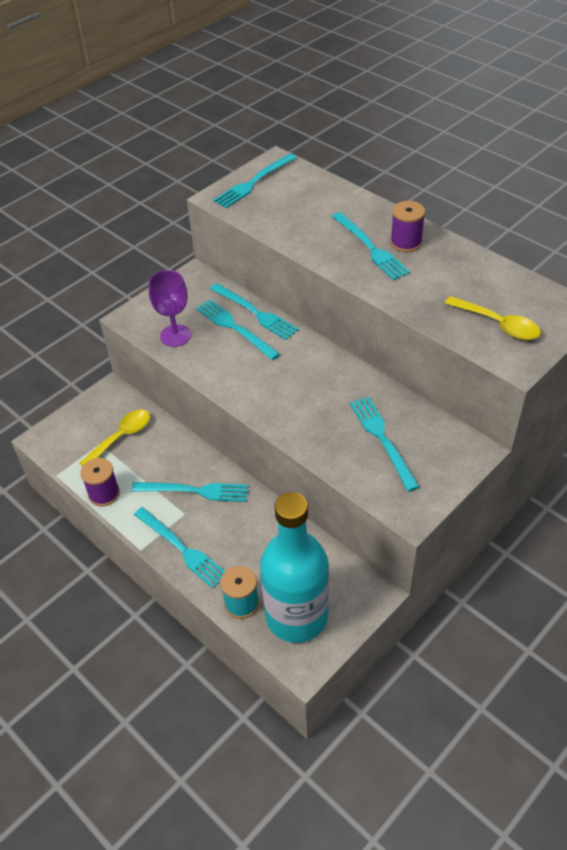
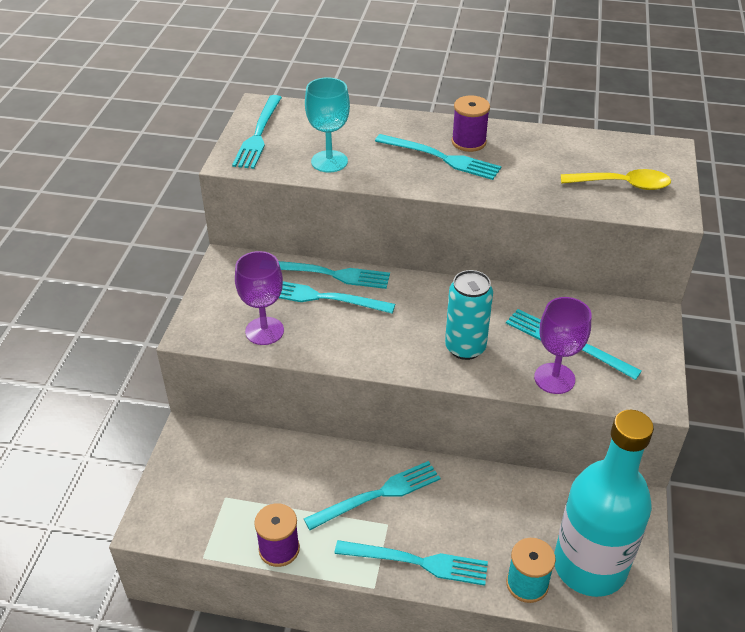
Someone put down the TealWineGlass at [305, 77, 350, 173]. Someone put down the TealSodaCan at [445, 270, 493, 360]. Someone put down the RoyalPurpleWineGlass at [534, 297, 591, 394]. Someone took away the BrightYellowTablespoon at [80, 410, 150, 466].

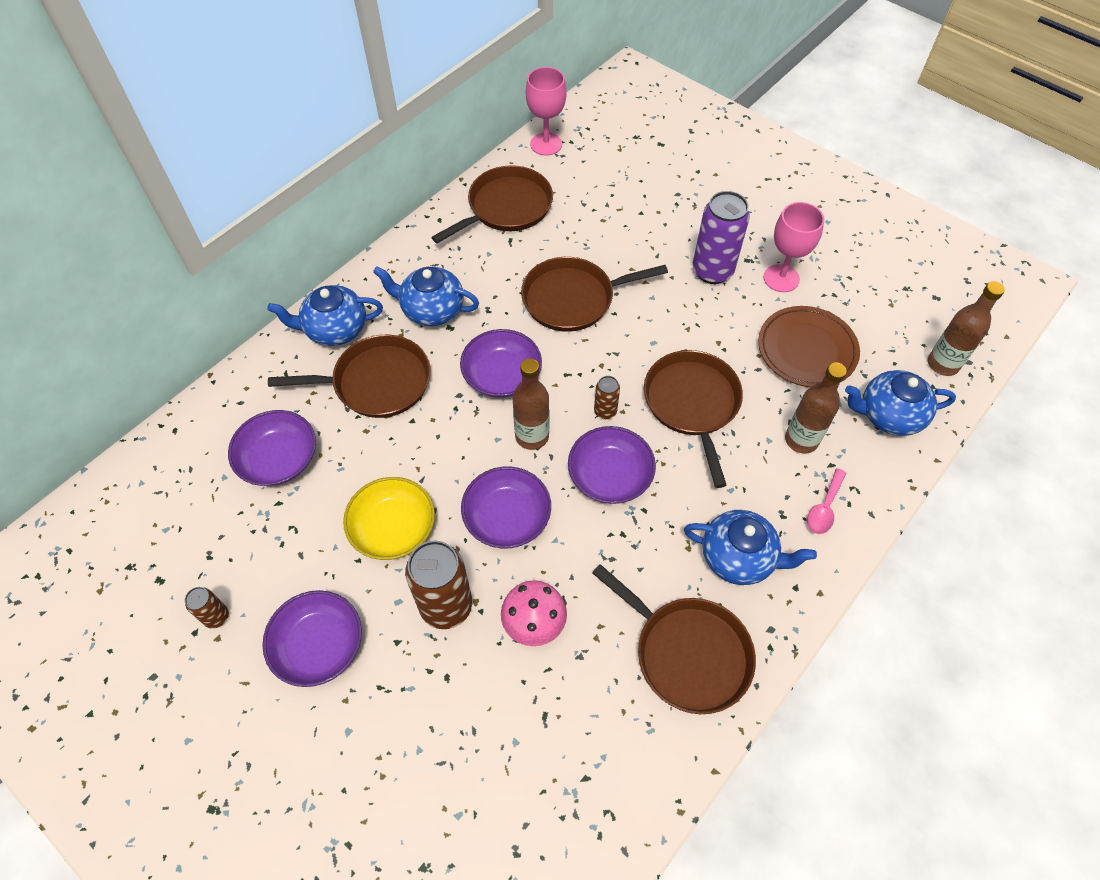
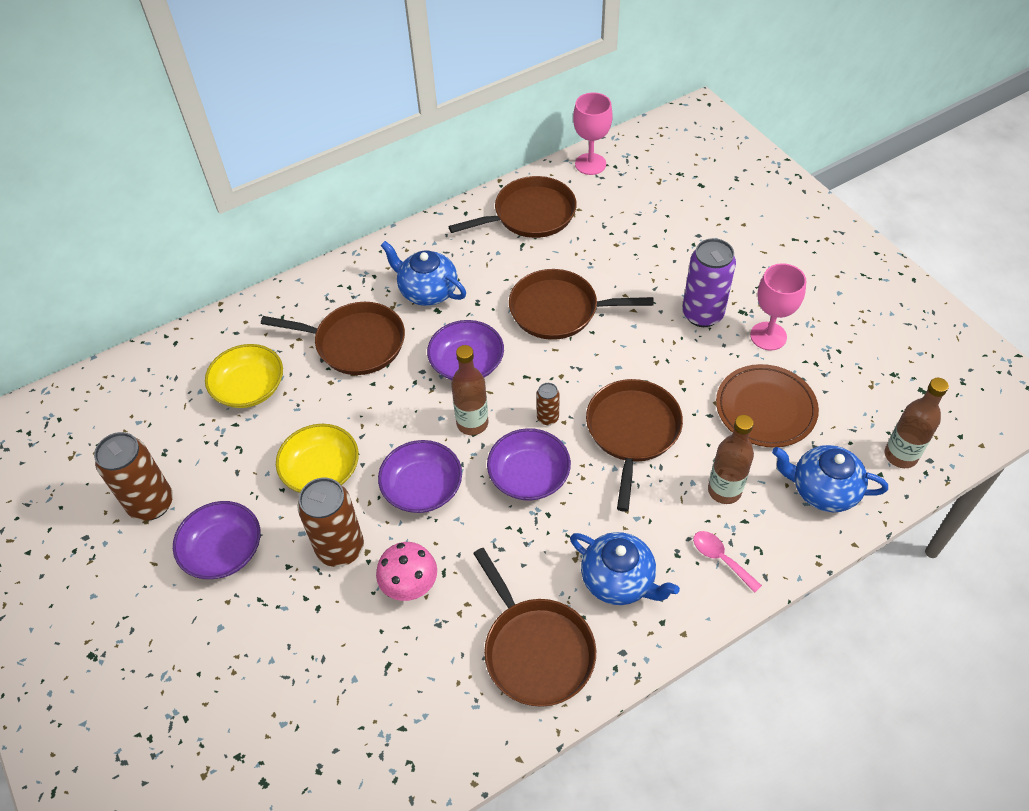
Someone scaled the DarkBrownSodaCan at [185, 587, 229, 629] by 2.02. Someone repainted the RoyalPurpleServingBowl at [228, 410, 316, 486], which became the BrightYellowServingBowl at [205, 344, 283, 408]. Someone rotated the RosyTablespoon at [807, 468, 847, 534] by 90 degrees clockwise. Someone took away the RoyalBlueTeaPot at [267, 285, 383, 346].

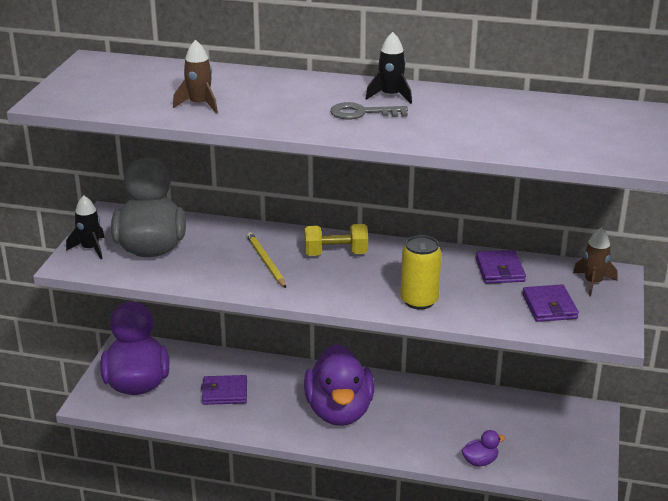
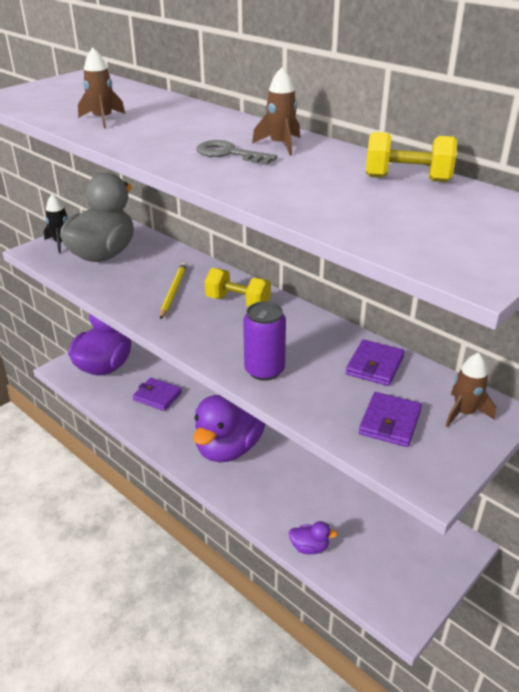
Someone repainted the BrightYellowSodaCan at [400, 235, 442, 310], which became the RoyalPurpleSodaCan at [243, 301, 286, 381]. Someone repainted the JetBlackToyRocket at [366, 32, 412, 104], which became the DarkBrownToyRocket at [252, 67, 300, 155]. Someone put down the BrightYellowFreeWeight at [366, 132, 457, 182].

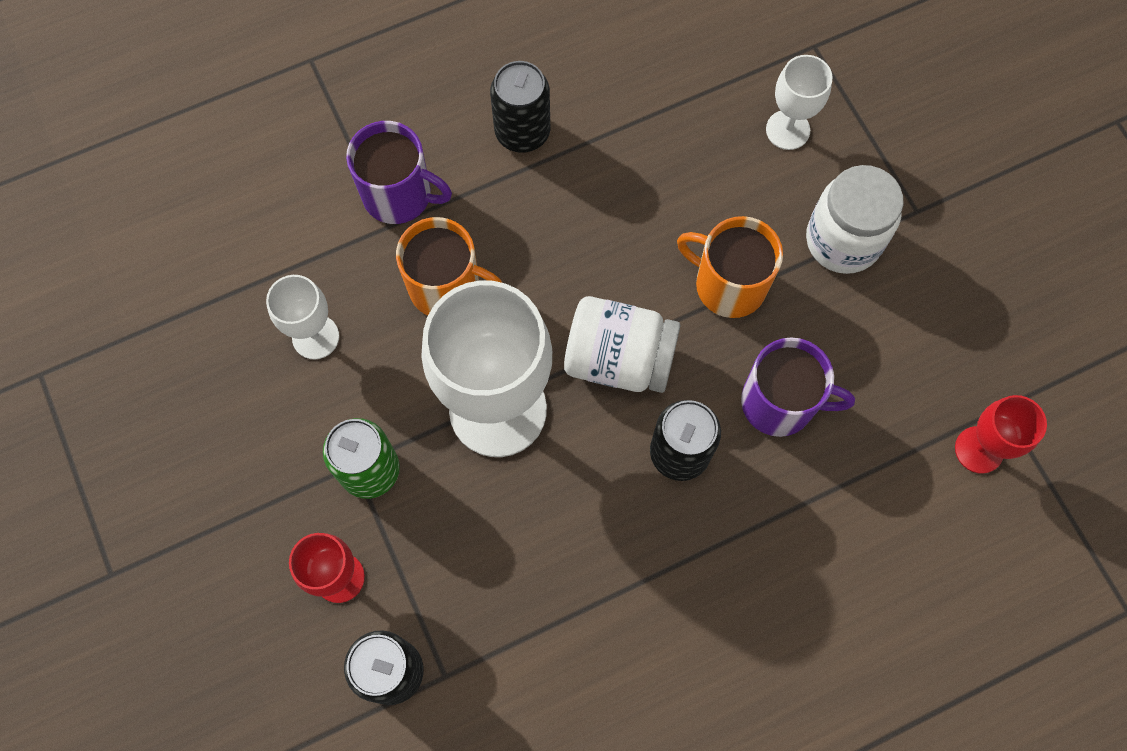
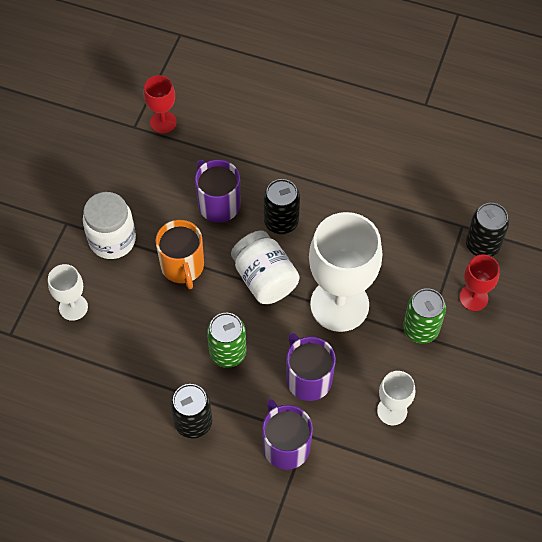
Someone put down the LeafGreenSodaCan at [207, 313, 247, 368]. Someone repainted the OrangeColouredTeaMug at [396, 217, 502, 316], which became the RoyalPurpleTeaMug at [286, 333, 336, 401].

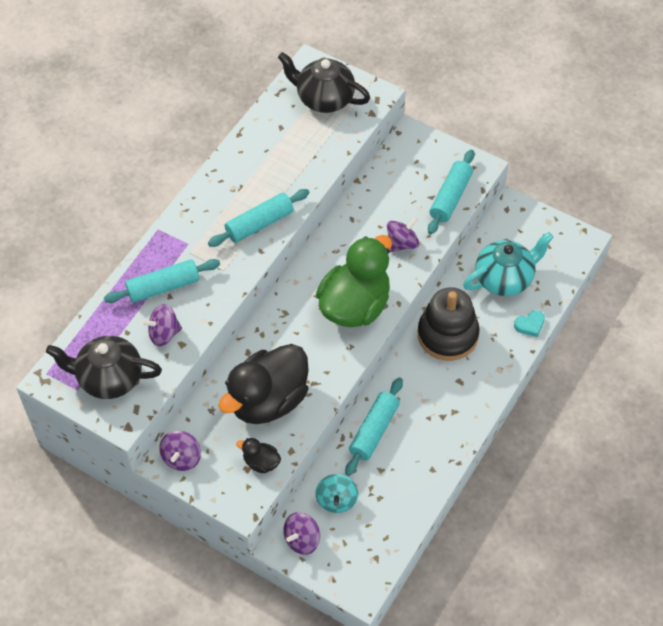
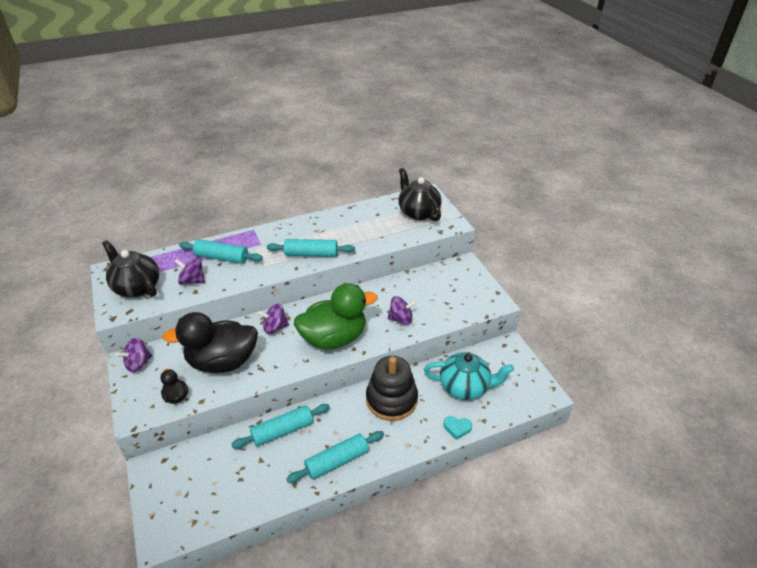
Someone carried the RoyalPurpleToyTop from [283, 512, 320, 555] to [257, 304, 289, 334]. Someone carried the TealRollingPin from [428, 150, 474, 234] to [286, 431, 384, 483]. Someone took away the TealToyTop at [315, 474, 358, 513].

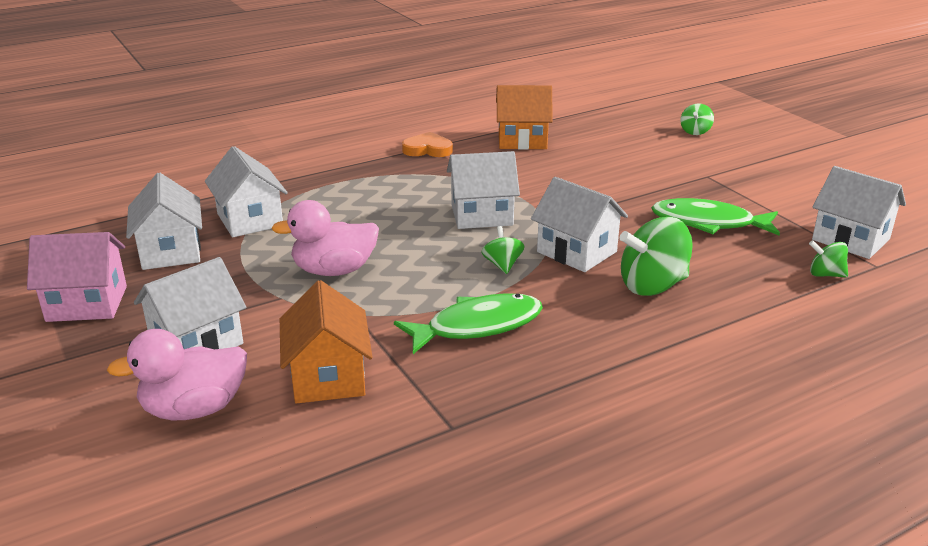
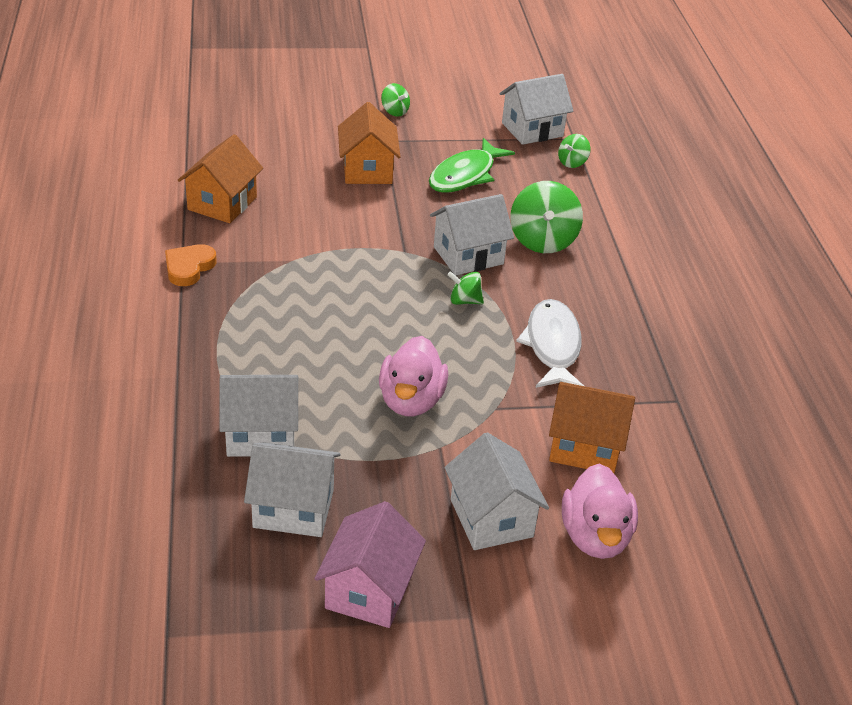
Someone put down the OrangeColouredToyHouse at [338, 102, 401, 184]. Someone carried the LeafGreenToyTop from [680, 104, 714, 135] to [381, 83, 410, 117]. Someone repainted the LeafGreenFishFigure at [394, 293, 543, 354], which became the WhiteFishFigure at [516, 299, 584, 388]. Someone took away the WhiteToyHouse at [447, 151, 520, 229].

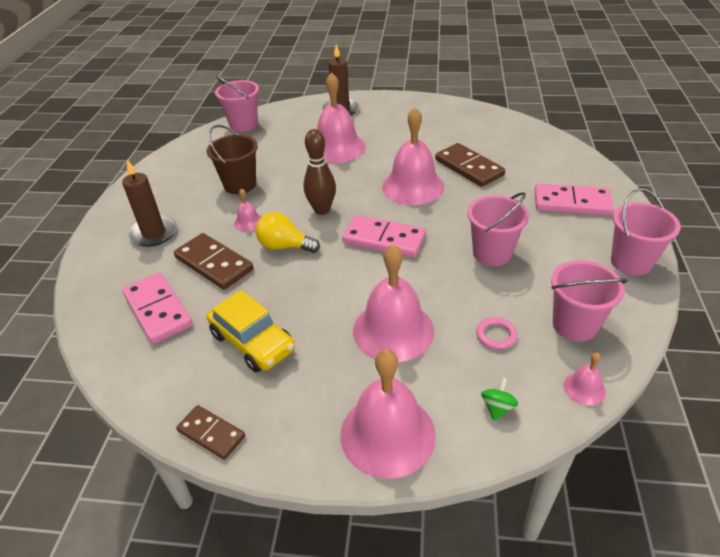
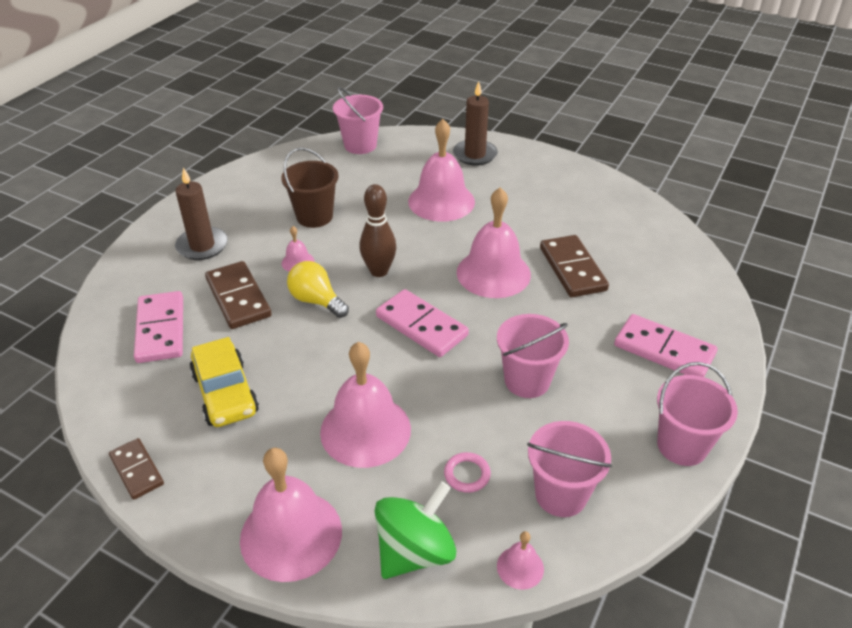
Someone scaled the LeafGreenToyTop at [481, 378, 518, 421] by 2.26.

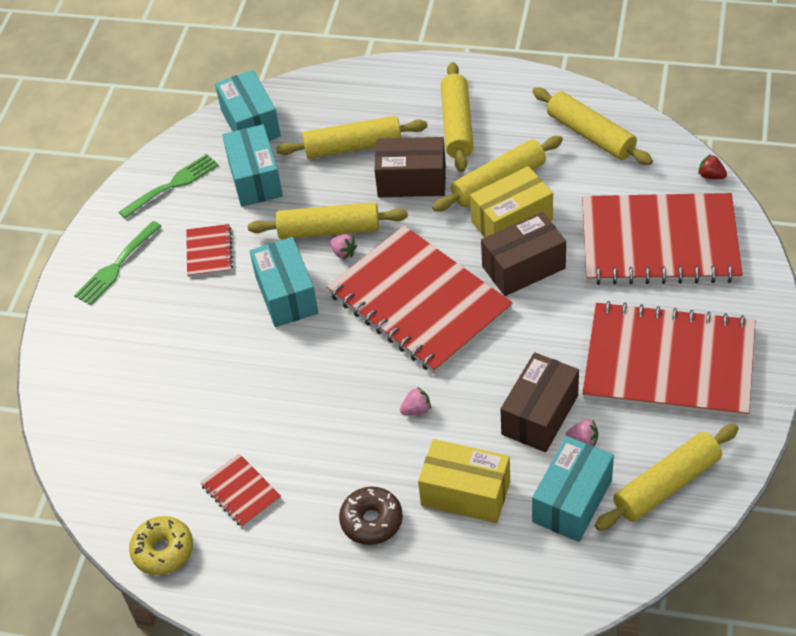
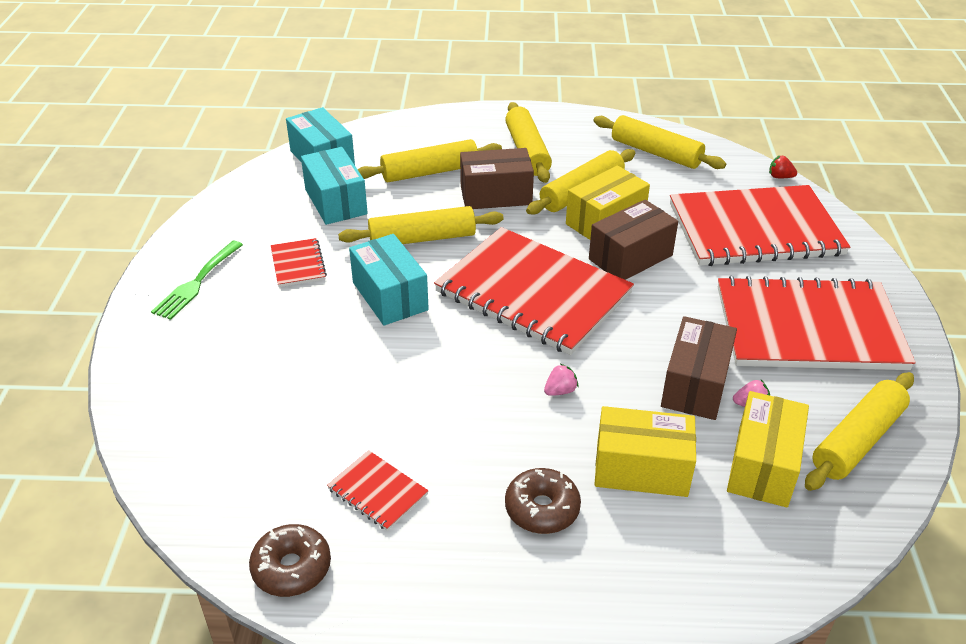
Someone repainted the BrightYellowDoughnut at [129, 516, 193, 575], which became the DarkBrownDoughnut at [249, 524, 331, 597]. Someone repainted the TealPackage at [532, 436, 614, 542], which became the BrightYellowPackage at [727, 391, 809, 507]. Someone took away the LeafGreenFork at [119, 154, 219, 219]. Someone took away the RosyBerry at [329, 234, 357, 259].

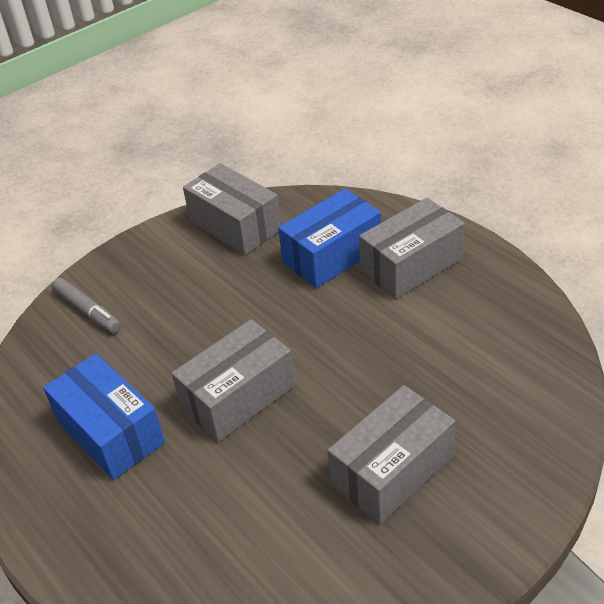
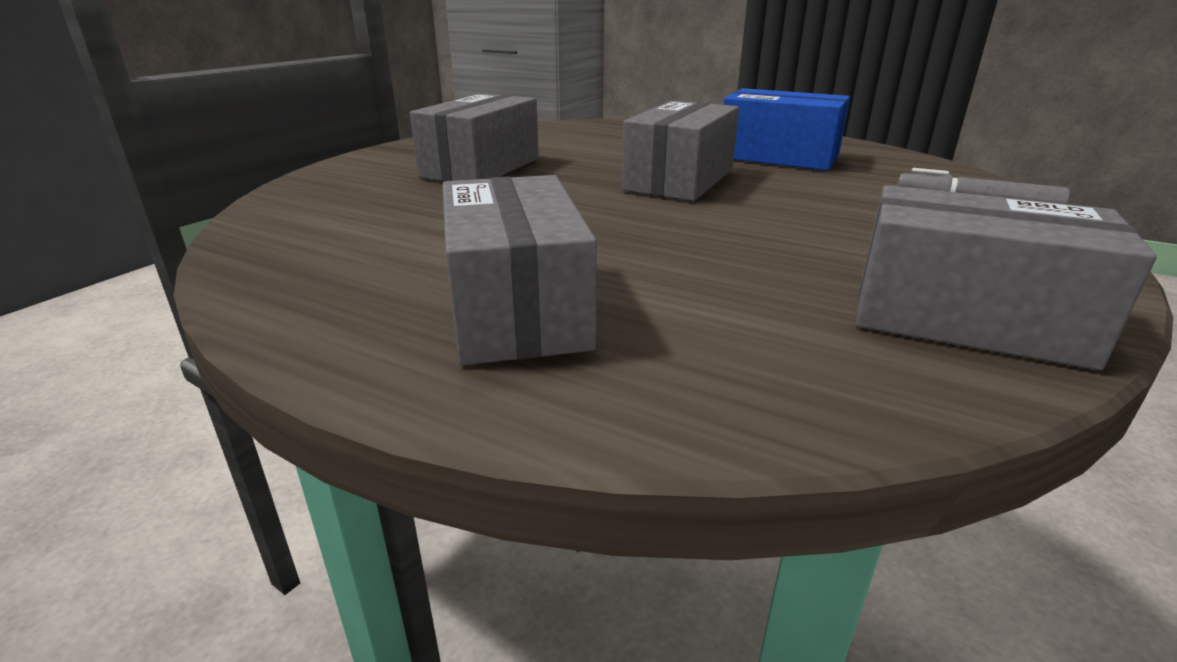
Someone rotated the GrayPackage at [359, 198, 465, 299] by 45 degrees counterclockwise. Someone took away the RoyalBluePackage at [278, 189, 381, 288].

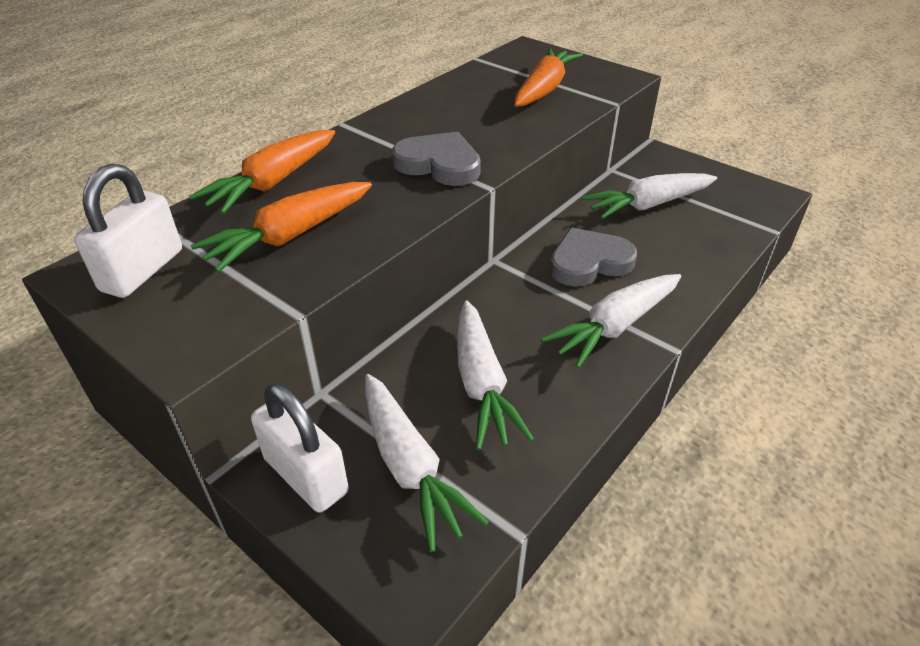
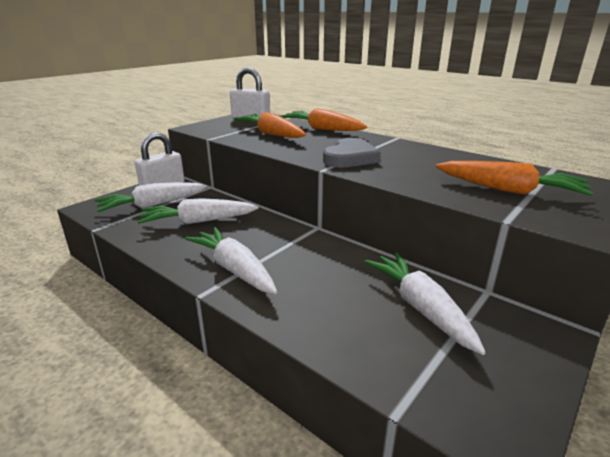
Someone took away the GrayHeart at [550, 228, 637, 287].

